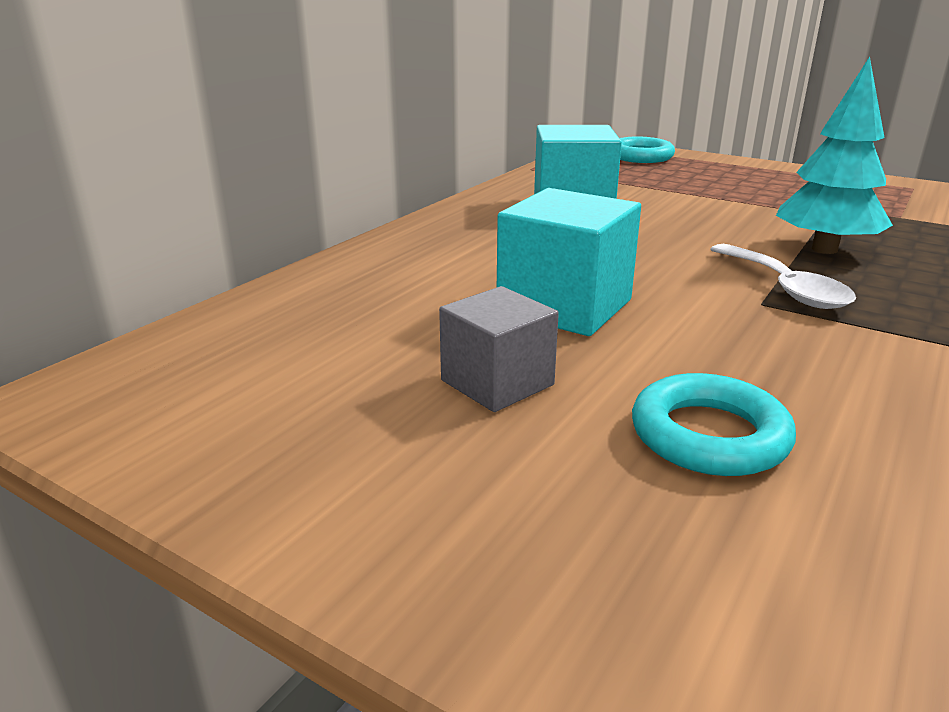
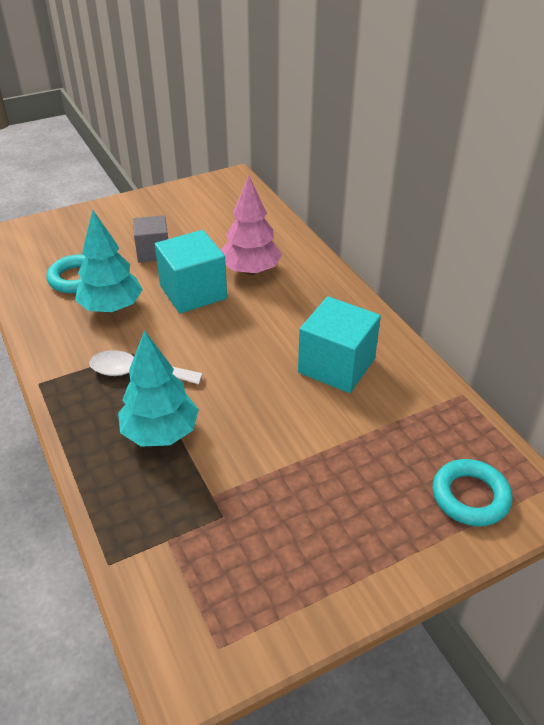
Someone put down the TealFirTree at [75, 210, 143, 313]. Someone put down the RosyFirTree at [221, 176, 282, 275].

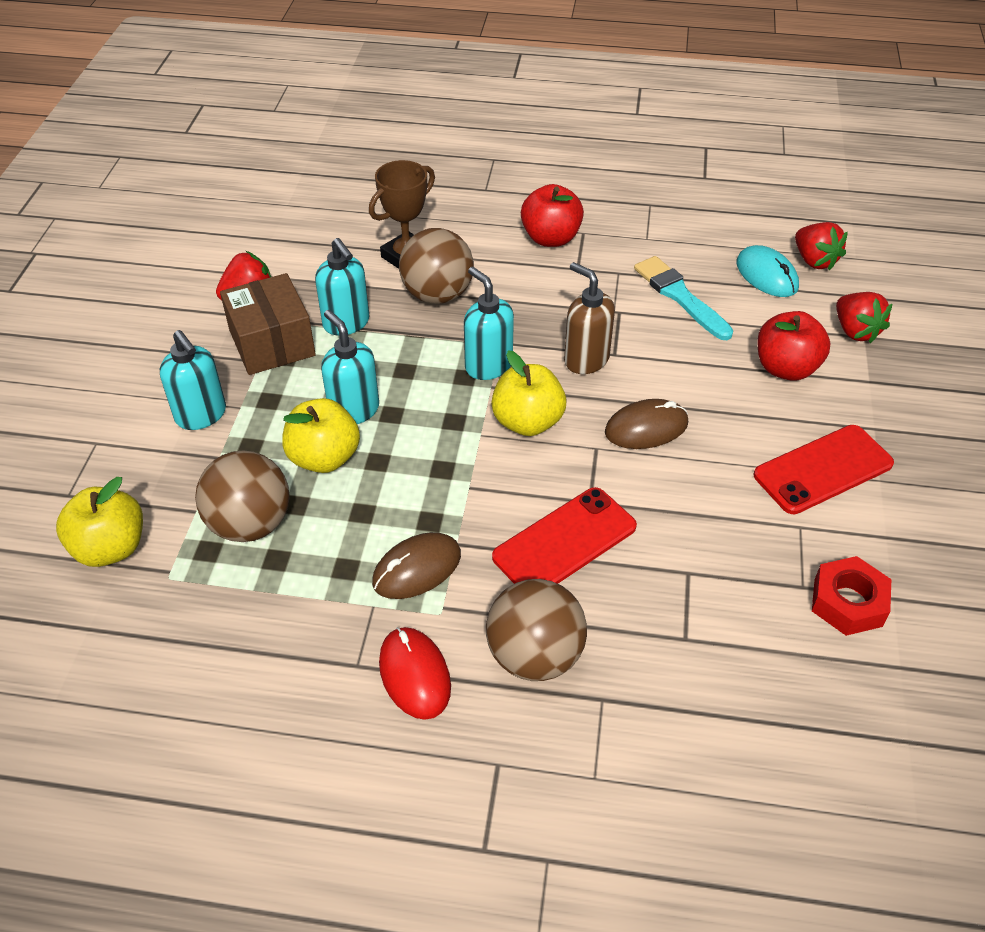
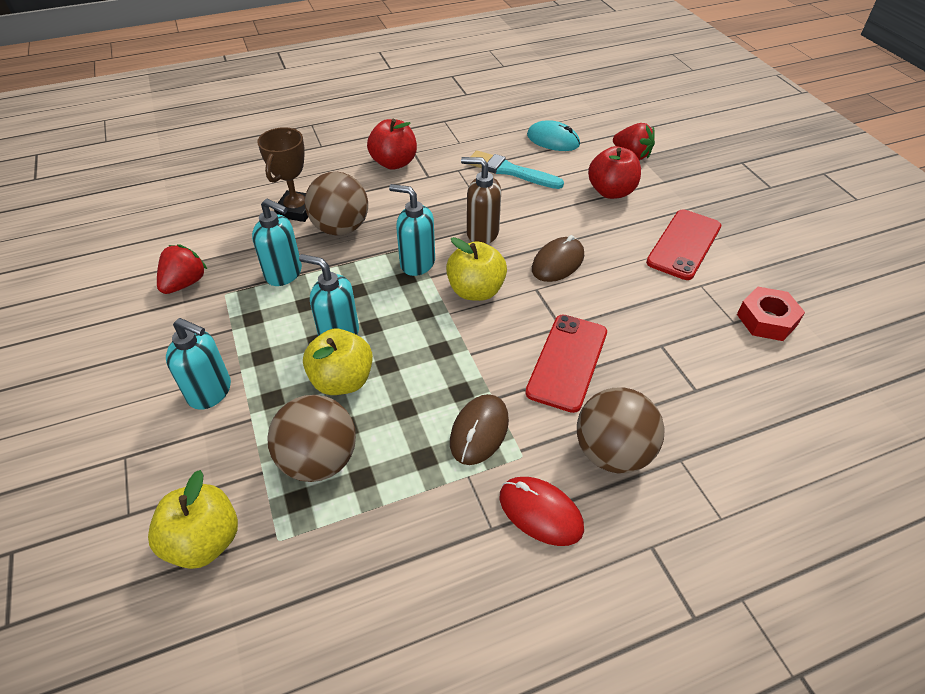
Someone took away the DarkBrownPackage at [220, 273, 316, 375]. Someone took away the RedBerry at [795, 222, 848, 271].

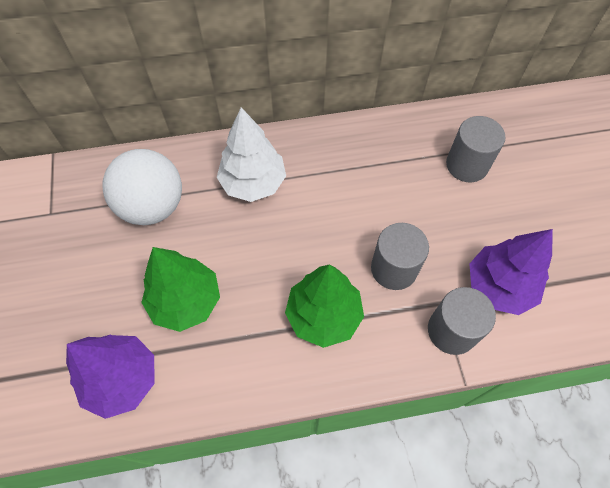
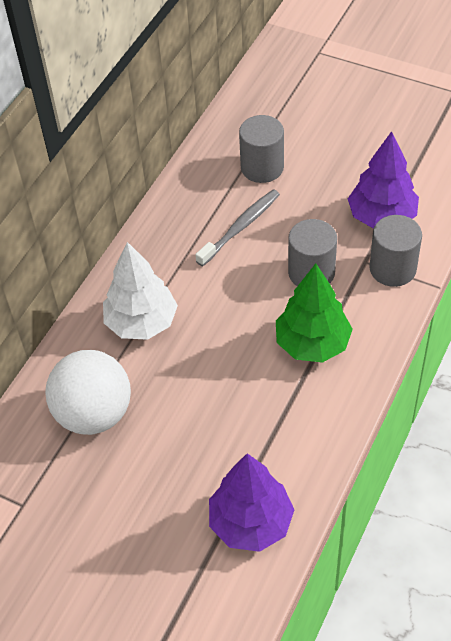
Someone put down the GrayToothbrush at [195, 189, 280, 266]. Someone took away the LeafGreenFirTree at [141, 247, 220, 332].

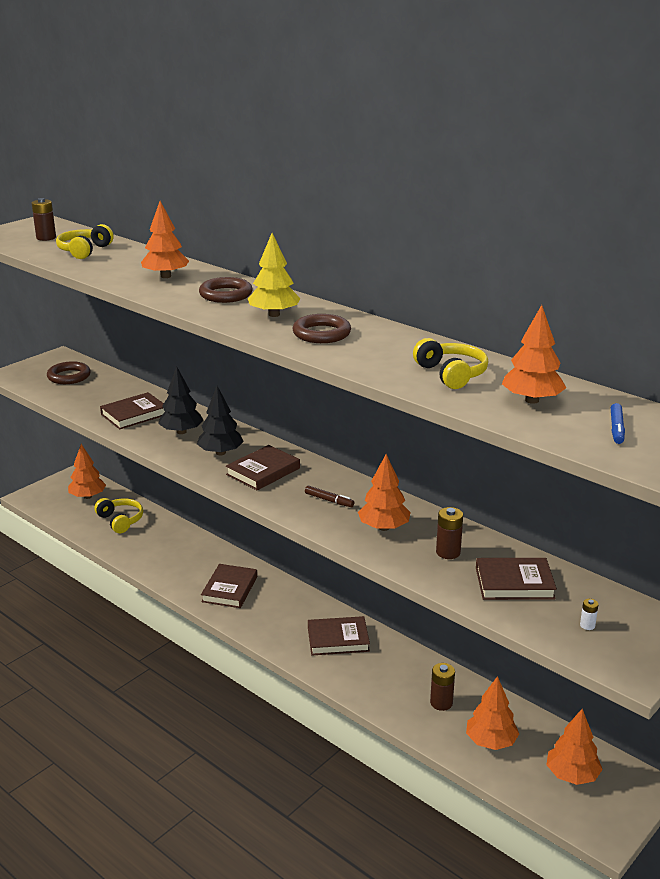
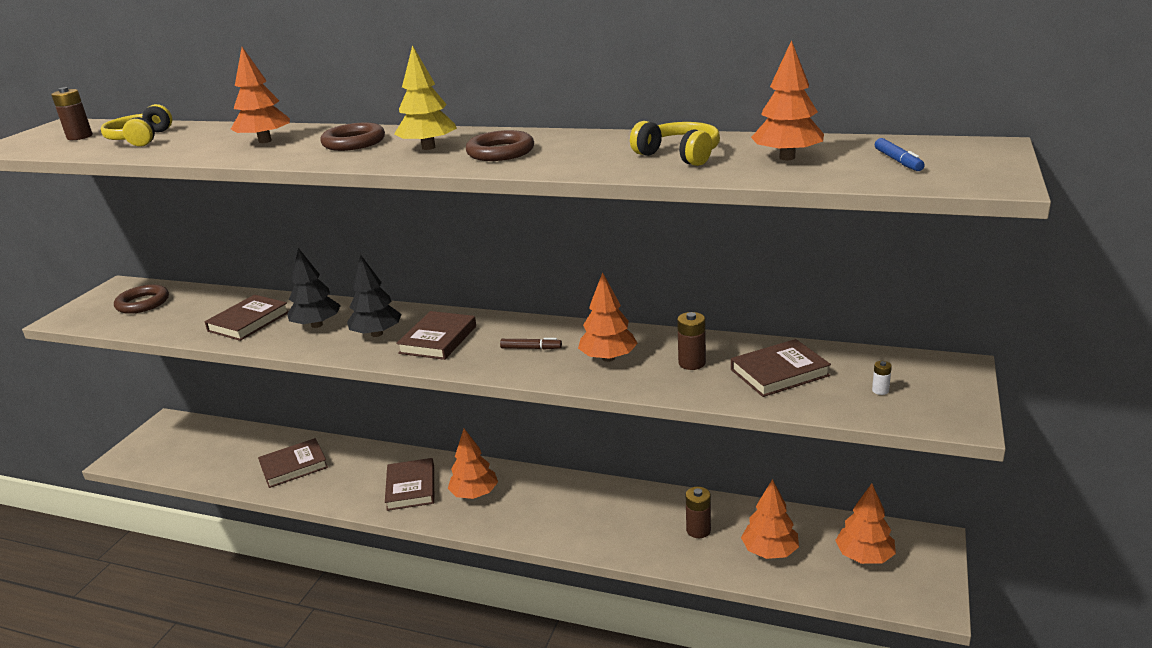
Someone carried the DarkBrownHardcover from [308, 616, 370, 655] to [258, 438, 328, 488]. Someone carried the OrangeColouredFirTree from [68, 444, 106, 499] to [448, 429, 498, 499]. Someone took away the BrightYellowOverEarHeadphones at [94, 498, 143, 533].

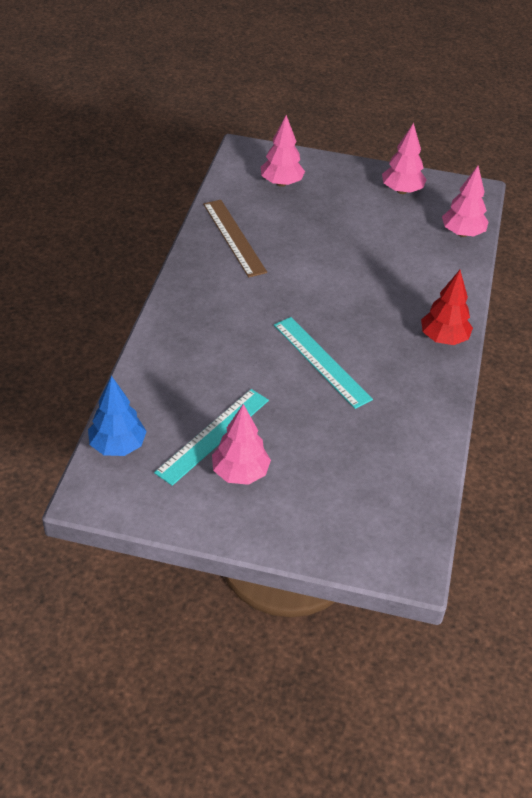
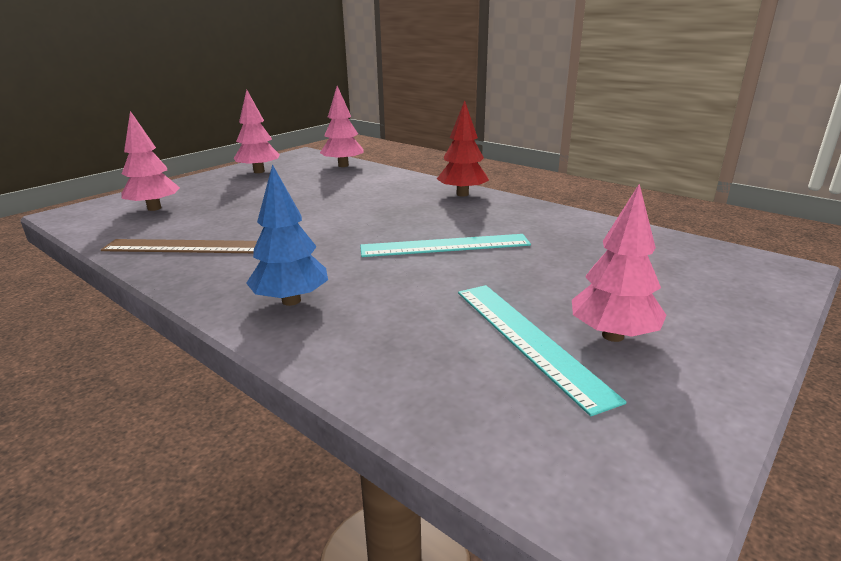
Someone carried the RoyalBlueFirTree from [88, 376, 147, 456] to [246, 164, 328, 306].

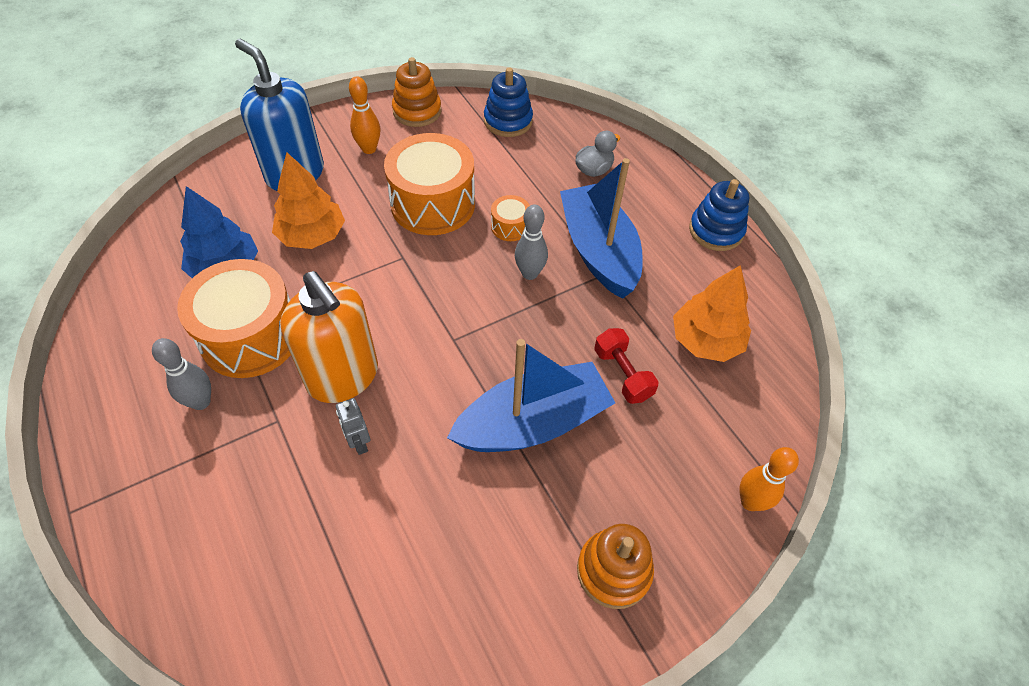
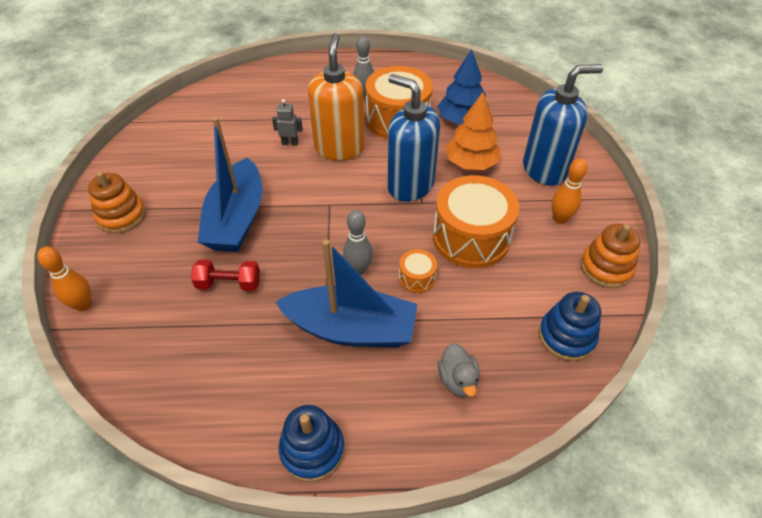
Someone rotated the OrangeColouredSoapPump at [280, 271, 378, 403] by 105 degrees clockwise. Someone put down the RoyalBlueSoapPump at [387, 74, 440, 202]. Someone took away the OrangeColouredFirTree at [673, 265, 751, 362].

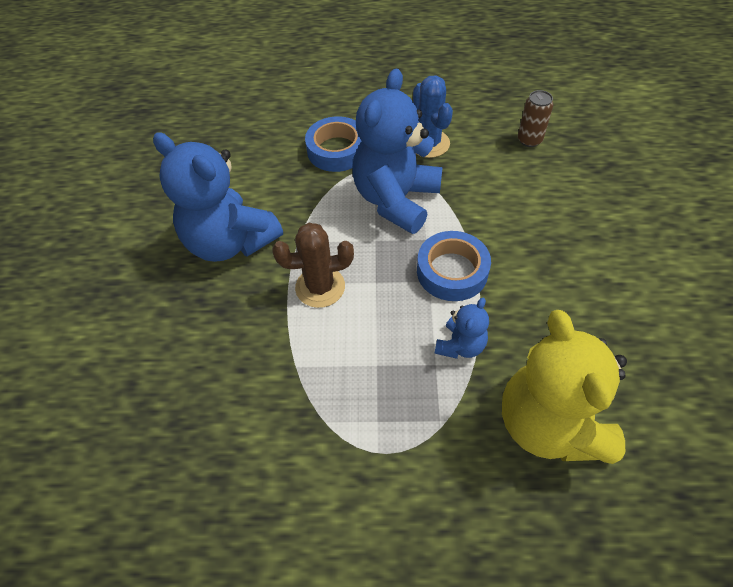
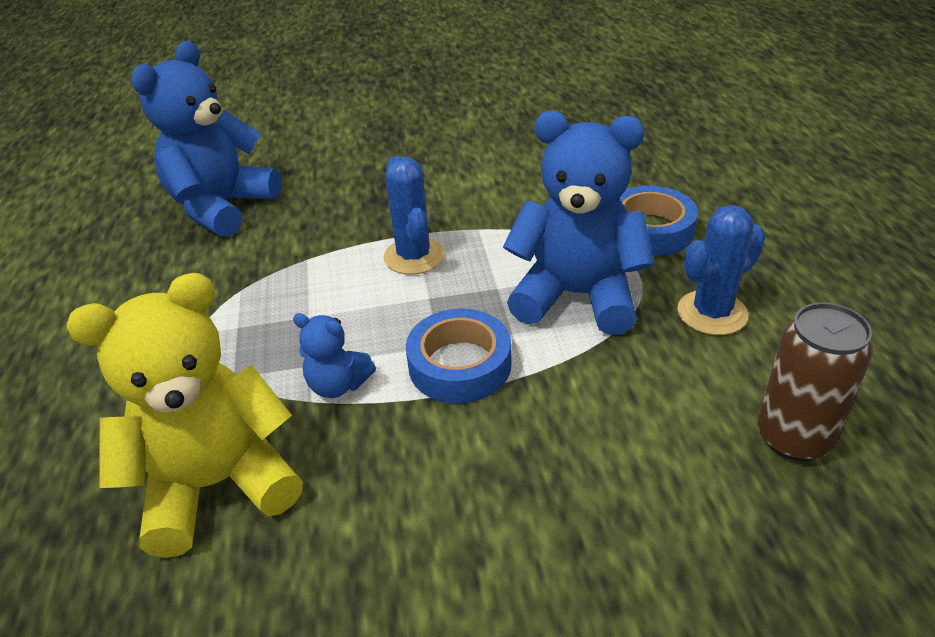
Someone carried the RoyalBlueTeddy from [153, 132, 283, 262] to [131, 41, 282, 237]. Someone repainted the DarkBrownSaguaroCactus at [272, 223, 354, 308], which became the RoyalBlueSaguaroCactus at [383, 156, 444, 275]. Someone scaled the DarkBrownSodaCan at [518, 90, 553, 147] by 1.52.

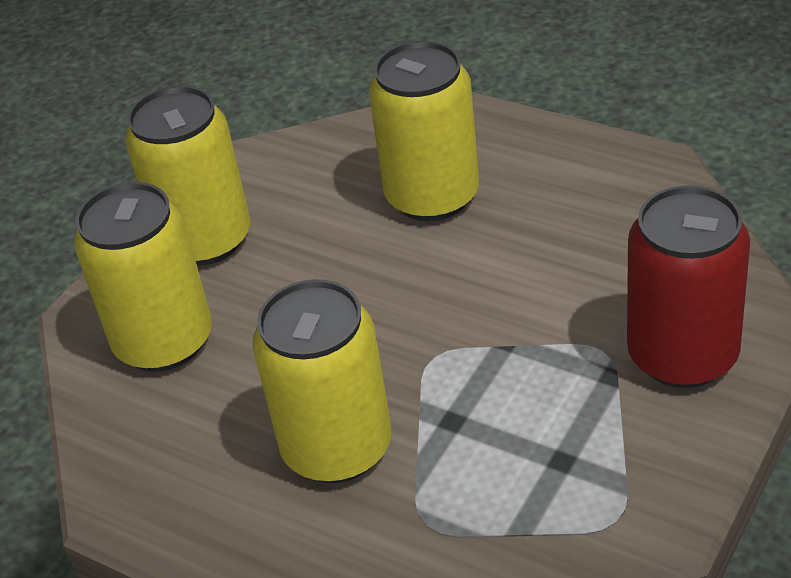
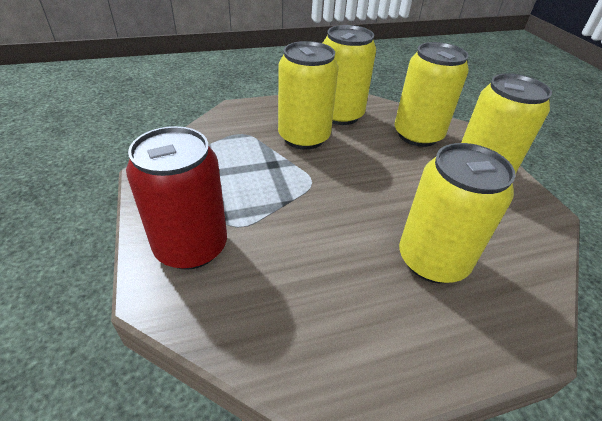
Someone put down the BrightYellowSodaCan at [323, 25, 376, 125].

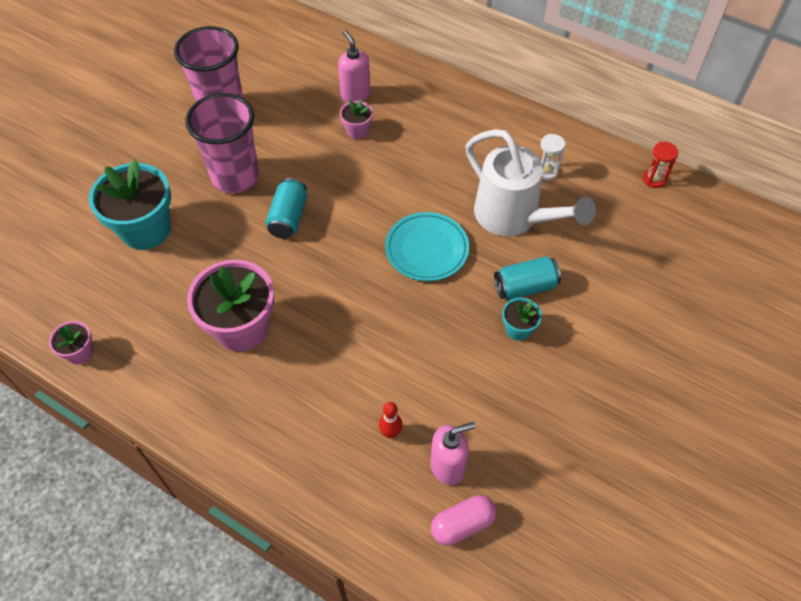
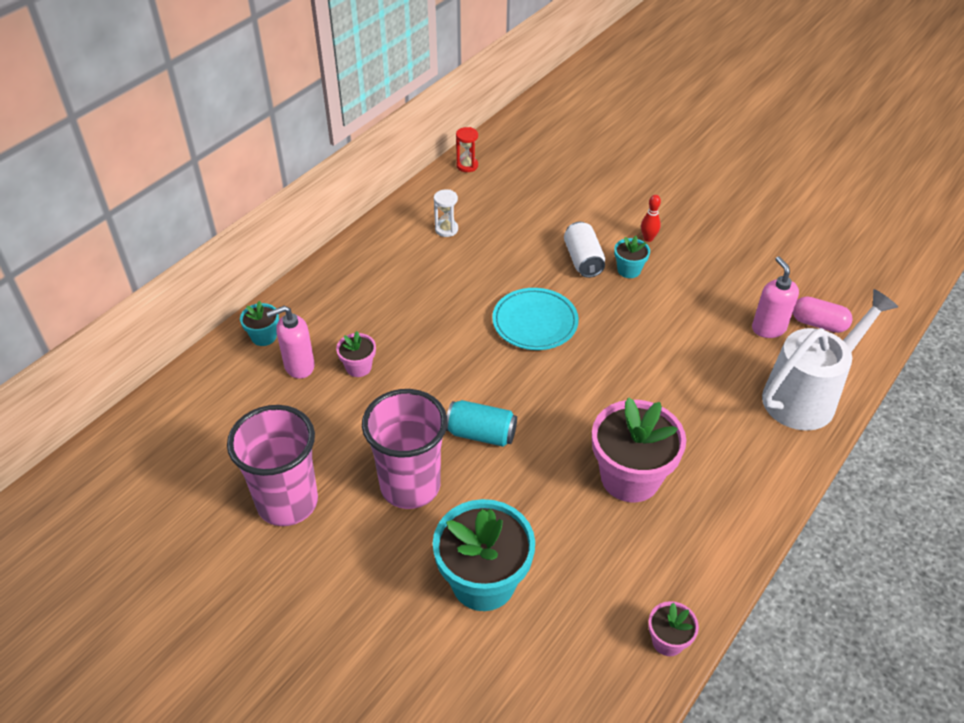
Someone put down the TealPlantPot at [240, 301, 279, 346]. Someone repainted the TealSodaCan at [494, 256, 561, 300], which became the WhiteSodaCan at [564, 222, 605, 278]. Someone carried the RedBowlingPin from [379, 402, 403, 438] to [641, 195, 661, 242]. Someone carried the WhiteWateringCan from [466, 129, 596, 236] to [762, 289, 898, 431]. Someone rotated the RosyCapsule at [431, 495, 496, 545] by 45 degrees counterclockwise.

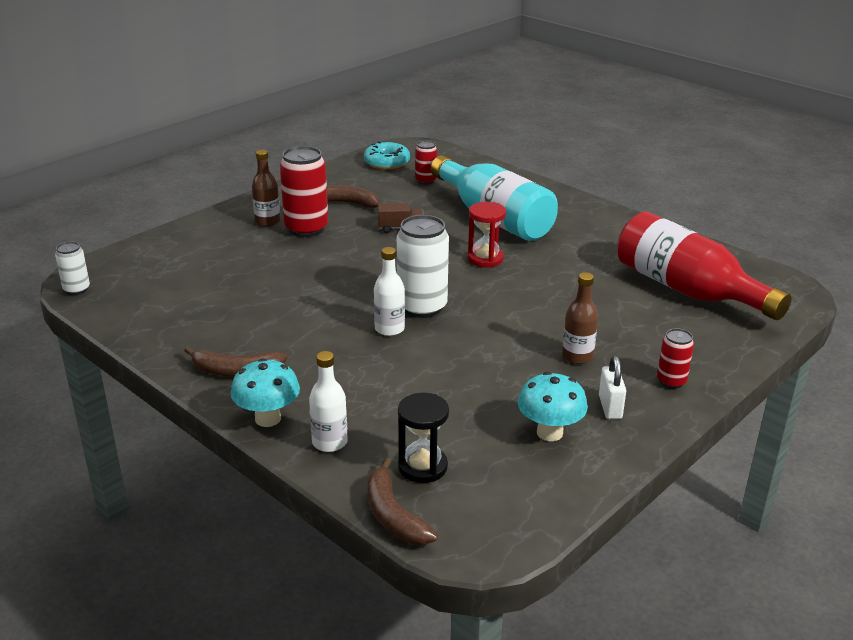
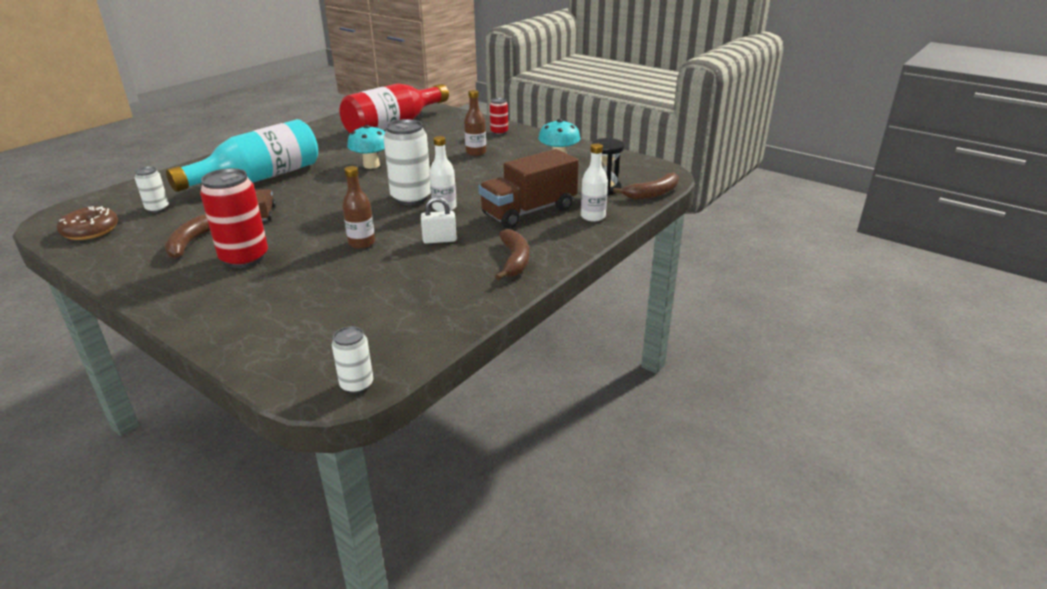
Someone repainted the TealDoughnut at [364, 141, 410, 170], which became the DarkBrownDoughnut at [57, 206, 118, 240]. Someone repainted the RedSodaCan at [415, 140, 437, 185], which became the WhiteSodaCan at [135, 166, 169, 213]. Someone carried the DarkBrownFlask from [252, 150, 280, 226] to [342, 166, 375, 249]. Someone carried the TealFungus from [231, 358, 300, 427] to [347, 125, 385, 169]. Someone carried the WhiteSmallLock from [599, 356, 626, 419] to [421, 197, 457, 244]. Someone put down the DarkBrownLorry at [478, 149, 579, 228]. Someone took away the RedSandTimer at [467, 202, 506, 267].

